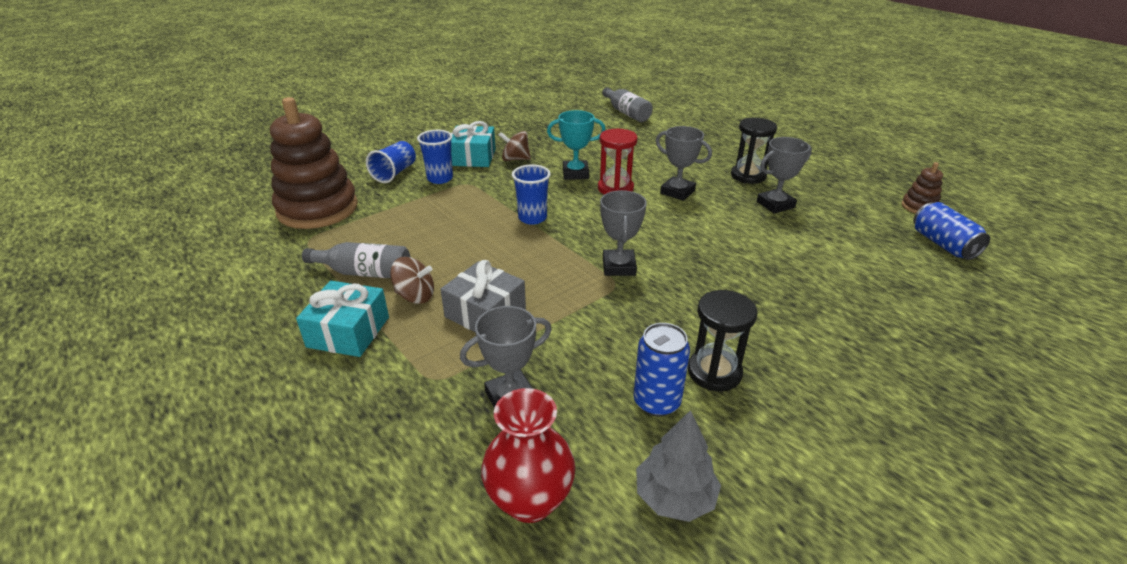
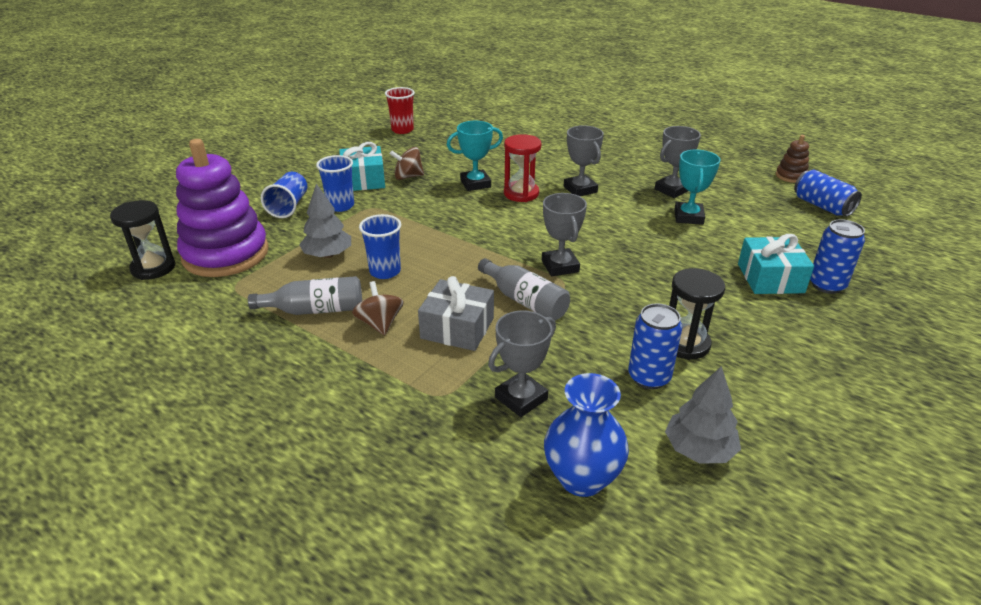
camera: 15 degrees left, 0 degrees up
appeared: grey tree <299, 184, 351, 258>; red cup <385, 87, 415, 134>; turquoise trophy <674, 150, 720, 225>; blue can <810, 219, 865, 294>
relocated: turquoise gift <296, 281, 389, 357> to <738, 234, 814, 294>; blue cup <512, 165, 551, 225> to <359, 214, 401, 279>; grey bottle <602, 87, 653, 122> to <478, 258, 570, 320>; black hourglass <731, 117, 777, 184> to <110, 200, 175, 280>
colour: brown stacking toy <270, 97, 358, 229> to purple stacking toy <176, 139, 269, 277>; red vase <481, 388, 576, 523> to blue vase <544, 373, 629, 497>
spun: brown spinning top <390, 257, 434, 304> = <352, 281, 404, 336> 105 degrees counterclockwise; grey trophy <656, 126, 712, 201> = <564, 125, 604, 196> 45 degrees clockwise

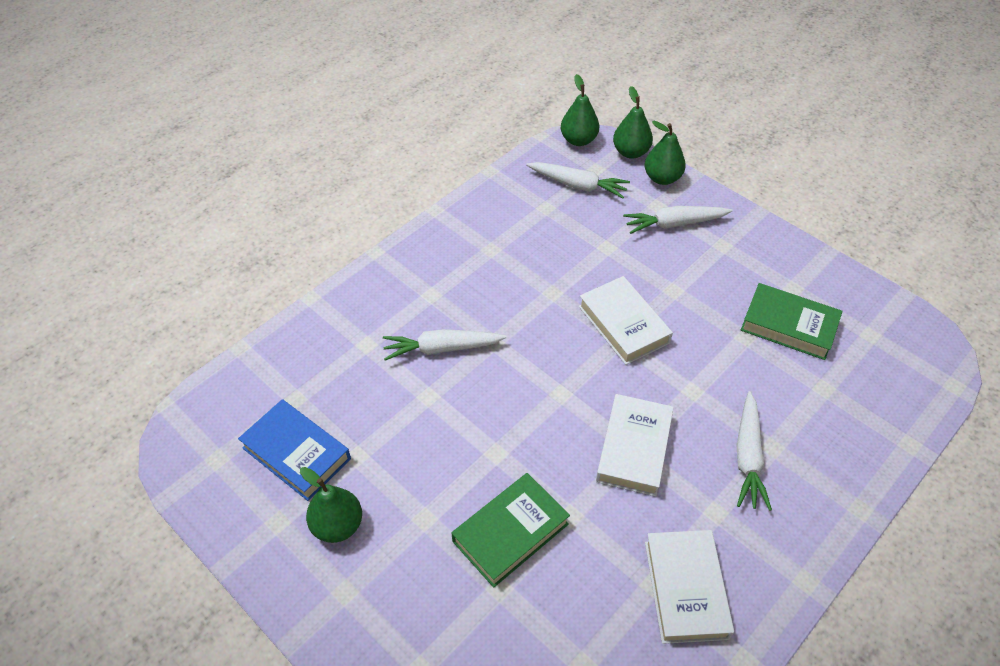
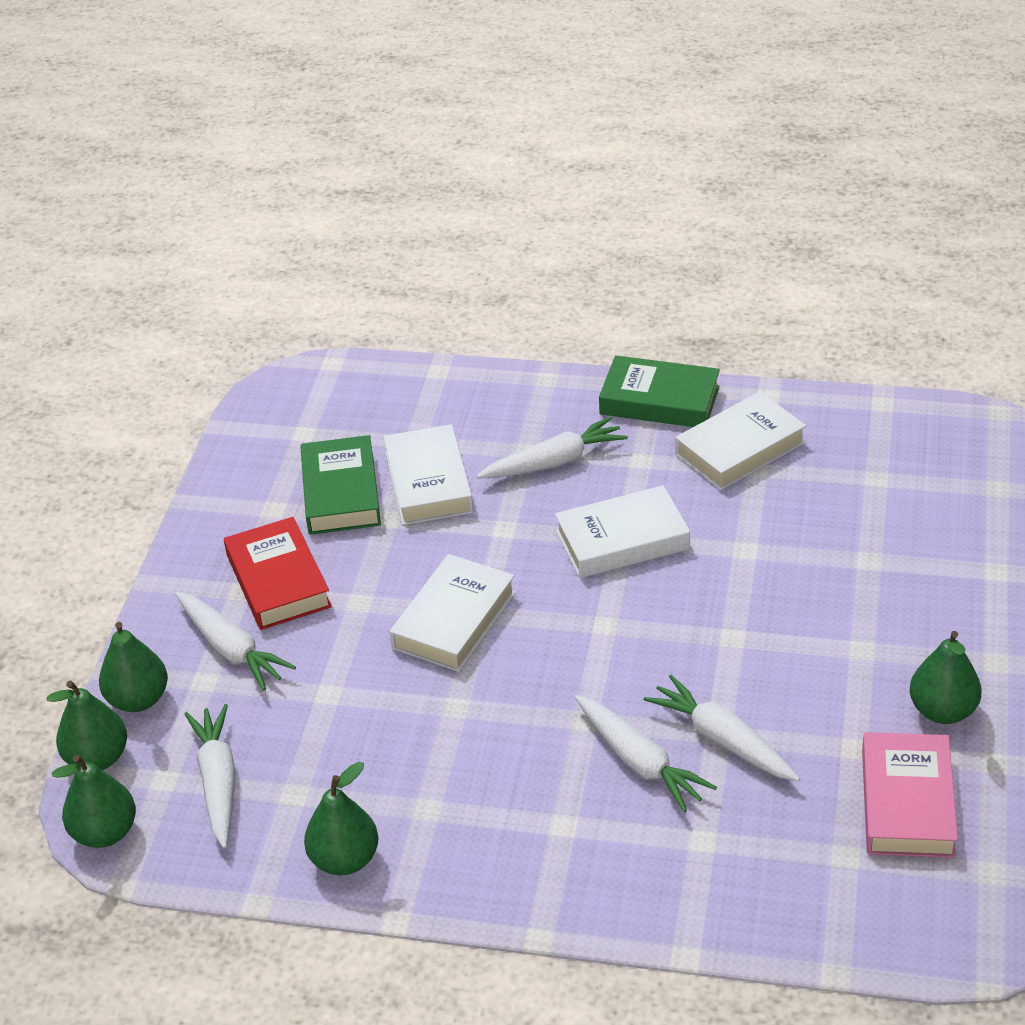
camera: 120 degrees left, 10 degrees down
appeared: red book <224, 517, 332, 630>; green pear <304, 762, 378, 875>; white book <384, 424, 473, 525>; white carrot <643, 675, 800, 782>
relocated: green book <452, 473, 570, 588> to <599, 355, 720, 427>
colour: blue book <238, 399, 351, 501> to pink book <862, 732, 958, 858>

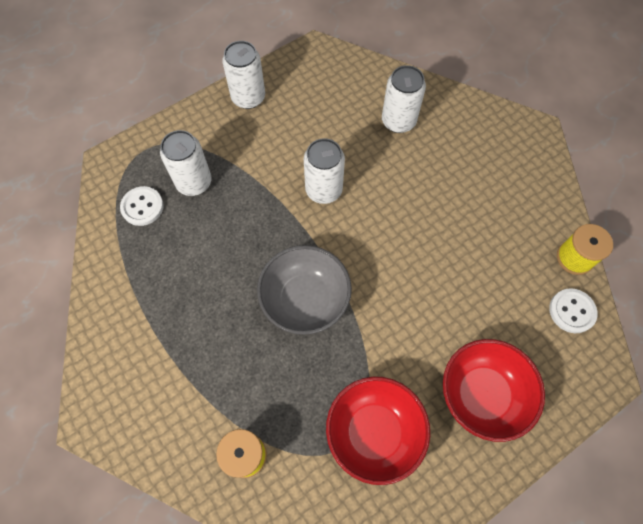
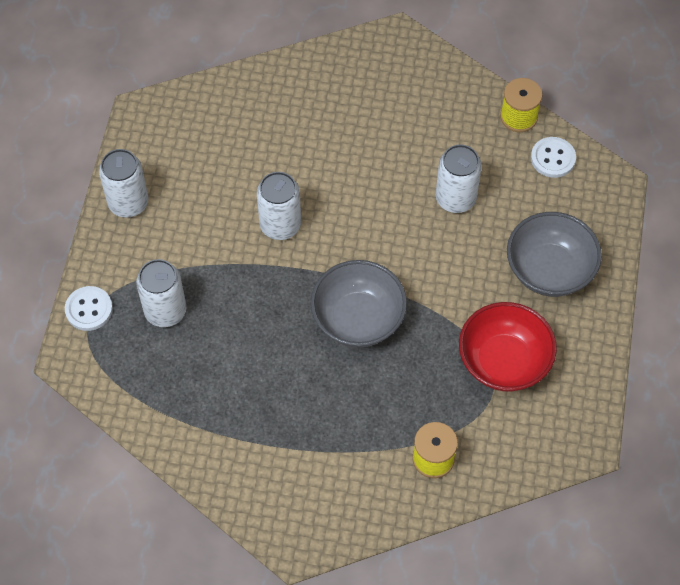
camera: 45 degrees left, 5 degrees down
relocated: white button <120, 186, 164, 226> to <65, 286, 113, 331>; white can <382, 65, 426, 133> to <436, 144, 482, 213>
colour: red bowl <443, 339, 545, 442> to grey bowl <507, 212, 602, 297>

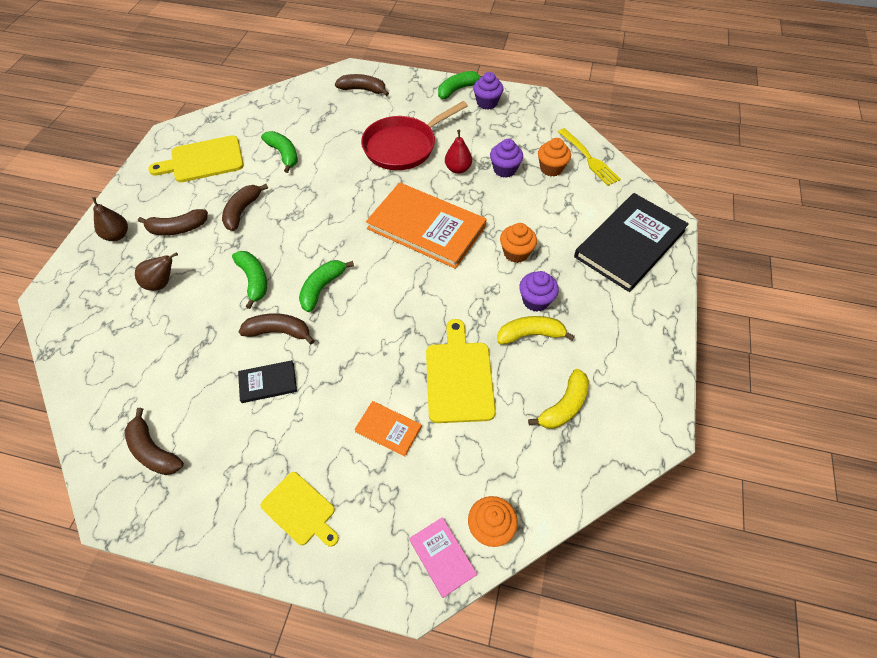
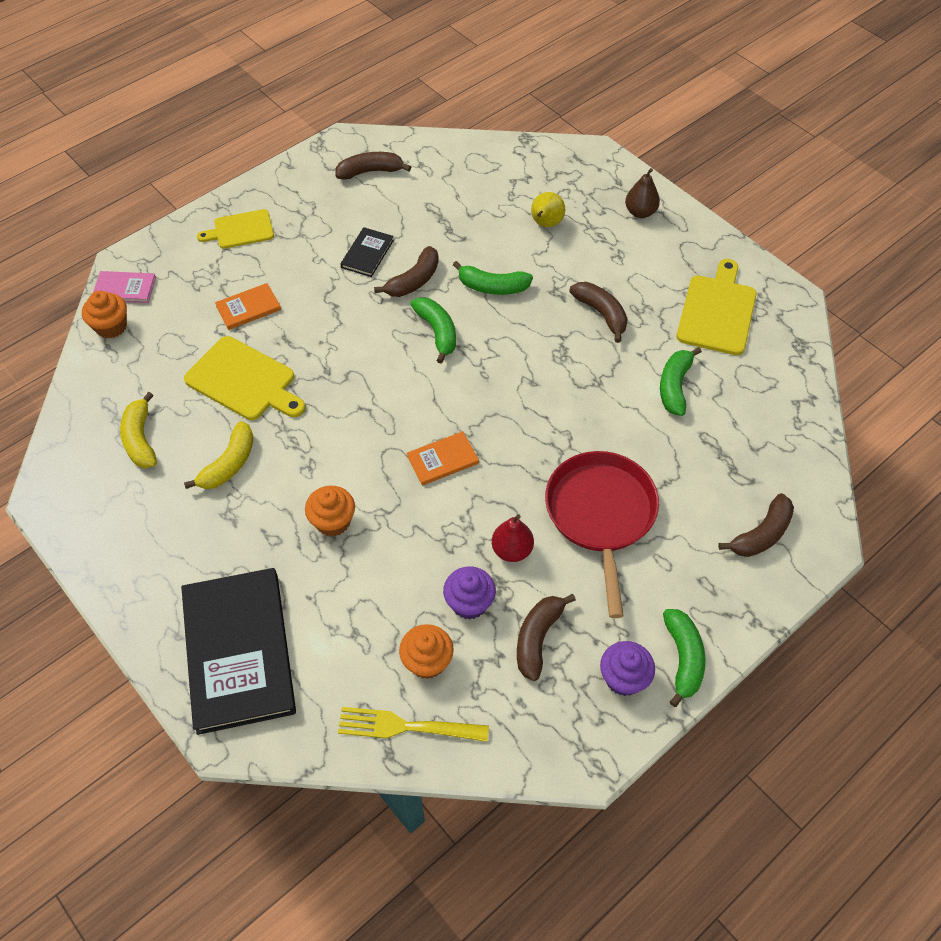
camera: 125 degrees right, 0 degrees up
missing: purple cupcake <519, 271, 559, 312>
relocated: brown banana <138, 209, 208, 235> to <517, 594, 576, 681>
colour: brown pear <135, 252, 178, 291> to yellow pear <531, 192, 565, 227>
spun: green banana <261, 131, 298, 173> = <660, 347, 702, 416> 105 degrees clockwise
size: orange book <366, 182, 487, 269> = <407, 431, 479, 486> x0.45

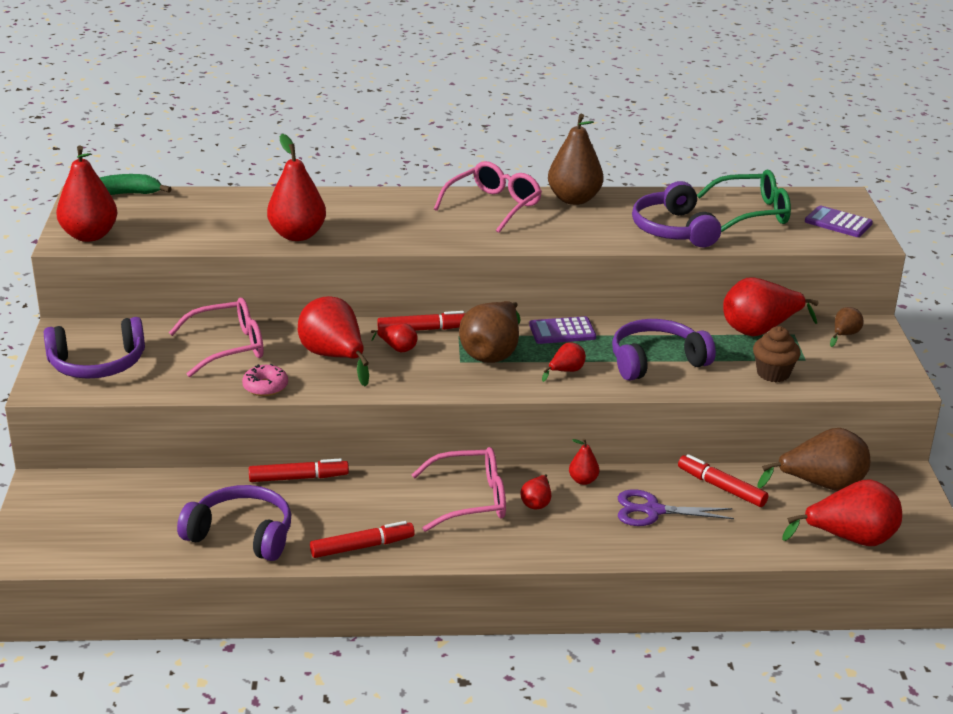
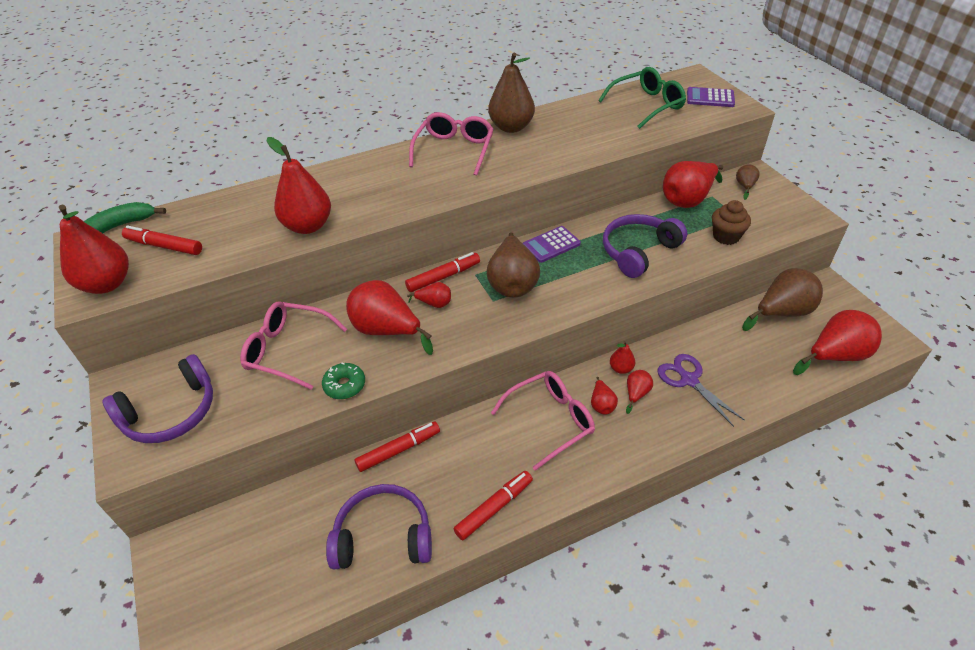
camera: 20 degrees left, 15 degrees up
missing: purple headphones <632, 181, 721, 247>
relocated: red pear <542, 342, 586, 382> to <626, 370, 653, 414>; red marker <678, 454, 768, 507> to <122, 225, 202, 255>
colour: pink donut <242, 364, 288, 396> to green donut <322, 363, 365, 399>
spun: pink glasses <169, 298, 264, 377> = <240, 301, 347, 390> 120 degrees counterclockwise; purple scissors <618, 489, 734, 526> = <658, 354, 745, 427> 75 degrees clockwise

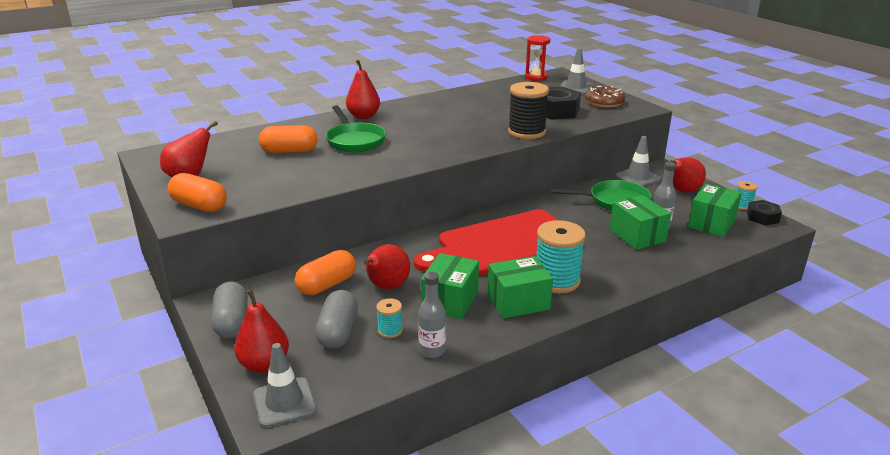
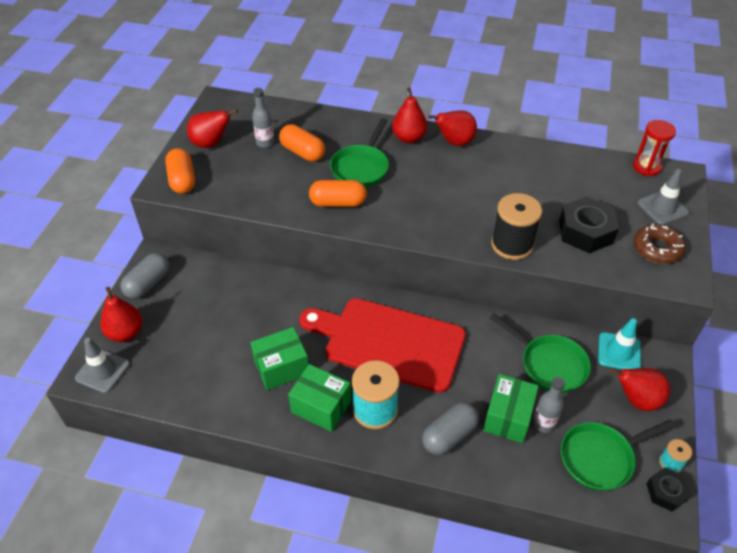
camera: 45 degrees right, 20 degrees up
missing: turquoise spool <376, 298, 403, 338>
relocated: orange capsule <295, 250, 356, 295> to <309, 180, 367, 207>; grey capsule <315, 290, 358, 349> to <422, 402, 479, 455>; red pear <364, 244, 410, 289> to <428, 111, 477, 146>; grey bottle <418, 272, 446, 358> to <252, 88, 274, 148>
exchanged: green box <688, 184, 742, 237> to green pan <561, 419, 676, 491>
colour: grey traffic cone <615, 136, 661, 187> to turquoise traffic cone <598, 318, 641, 370>

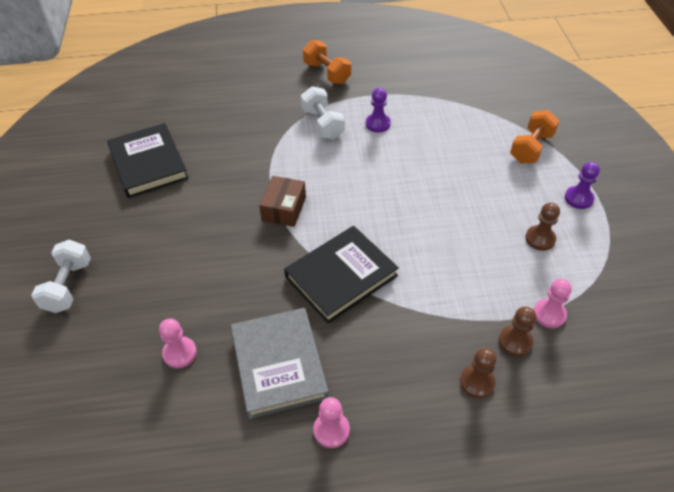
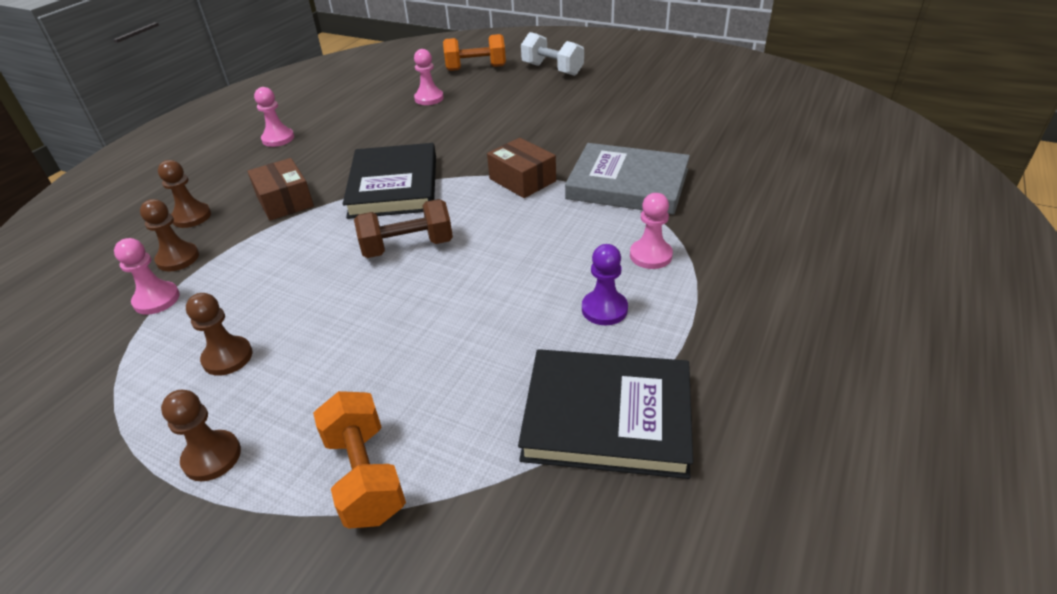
camera: 125 degrees right, 10 degrees down
appeared: brown box <247, 158, 314, 221>; brown dumbbell <354, 199, 453, 258>
relocated: black book <107, 123, 189, 198> to <518, 349, 693, 479>; grey book <231, 308, 329, 419> to <565, 143, 690, 215>; orange dumbbell <303, 40, 351, 84> to <443, 34, 506, 71>
exchanged: white dumbbell <301, 86, 345, 139> to pink pawn <630, 193, 673, 269>
colour: purple pawn <565, 162, 600, 209> to brown pawn <161, 390, 241, 481>

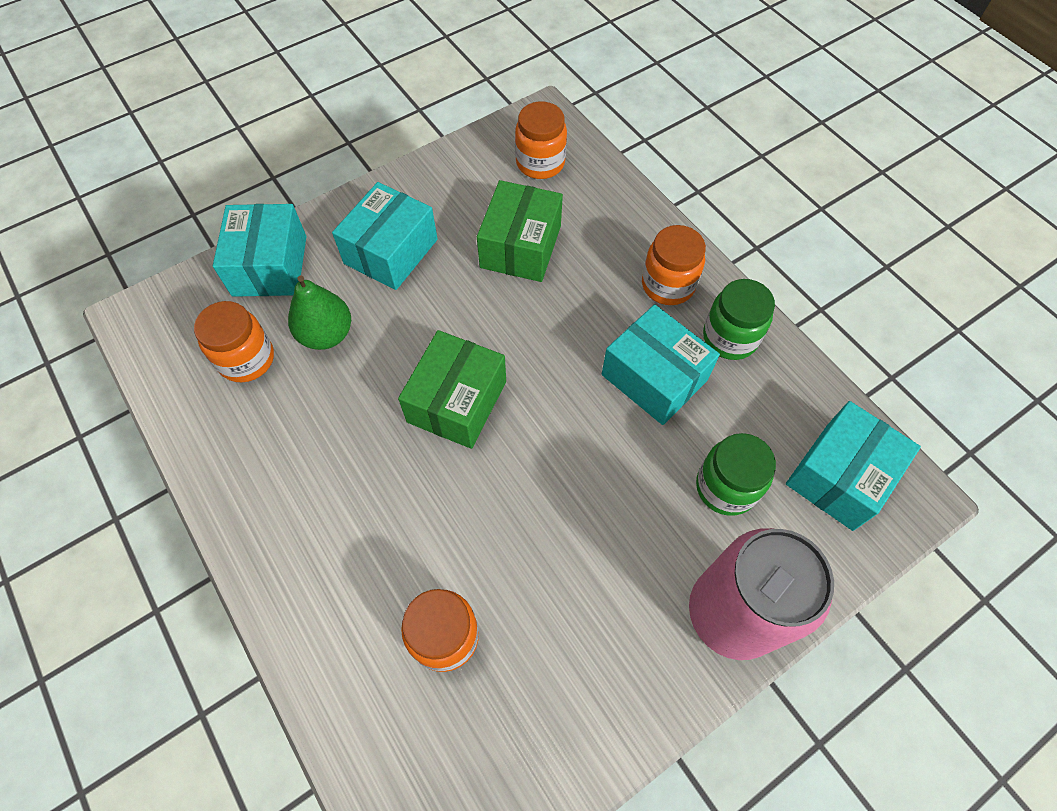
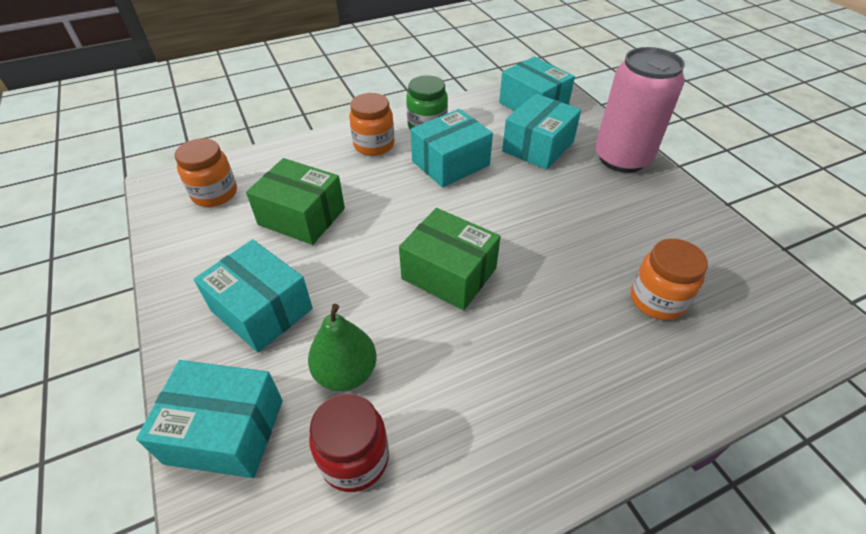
camera: 80 degrees left, 15 degrees down
exchanged: green jar <696, 433, 776, 516> to turquoise box <502, 94, 581, 170>
colour: orange jar <194, 301, 274, 382> to red jar <309, 394, 389, 492>

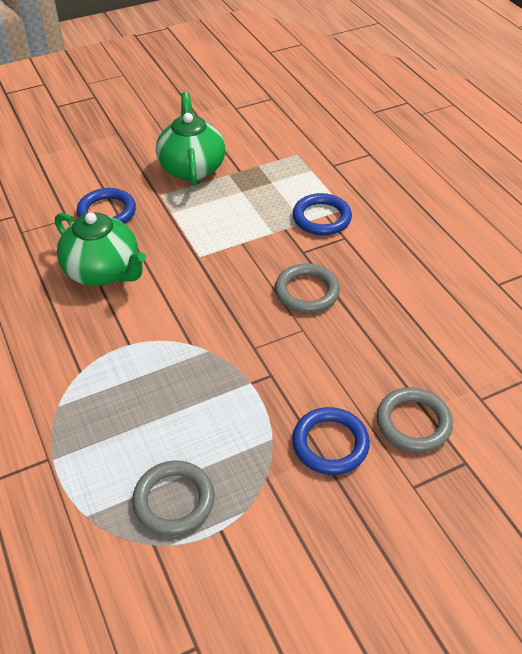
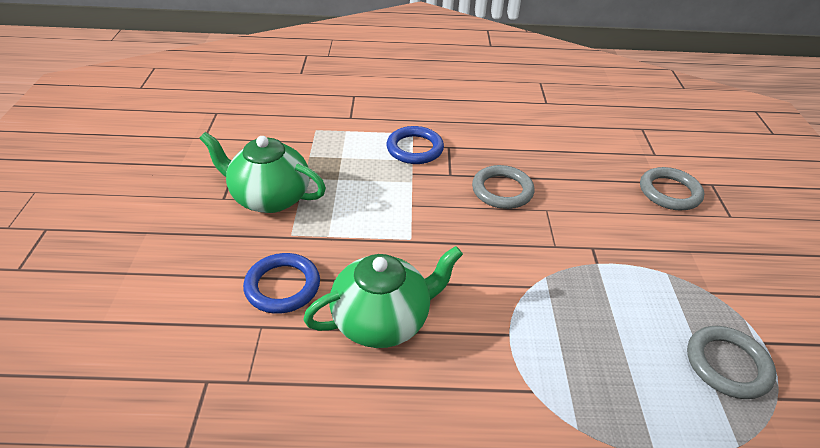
camera: 65 degrees left, 5 degrees down
missing: blue ring <292, 407, 370, 475>

